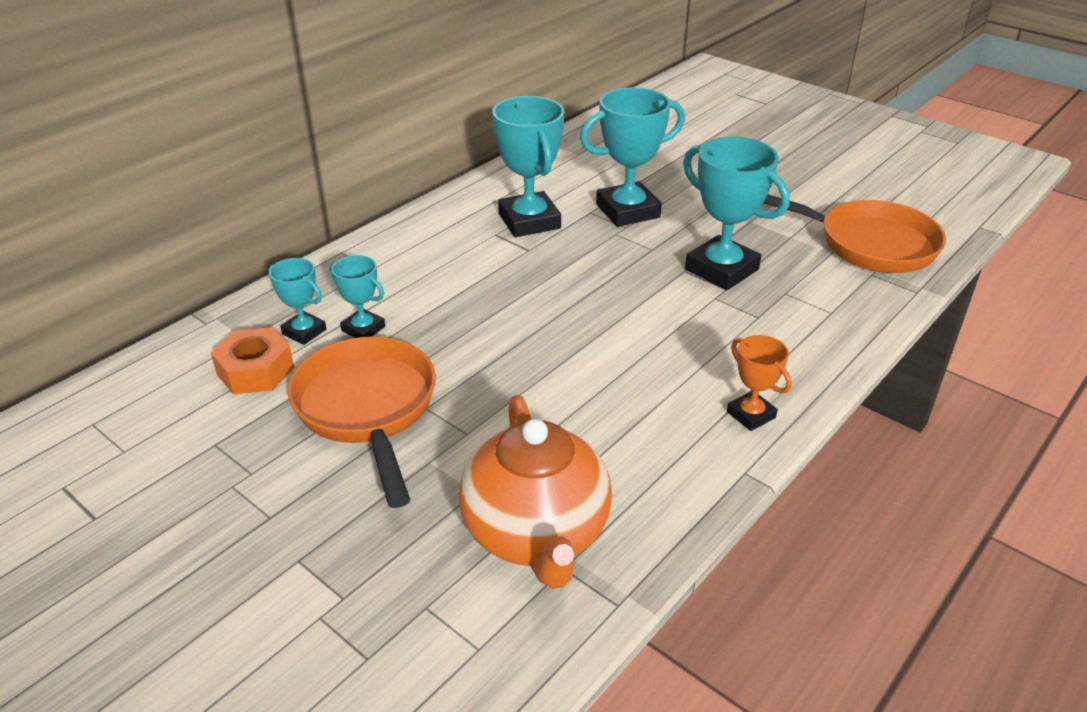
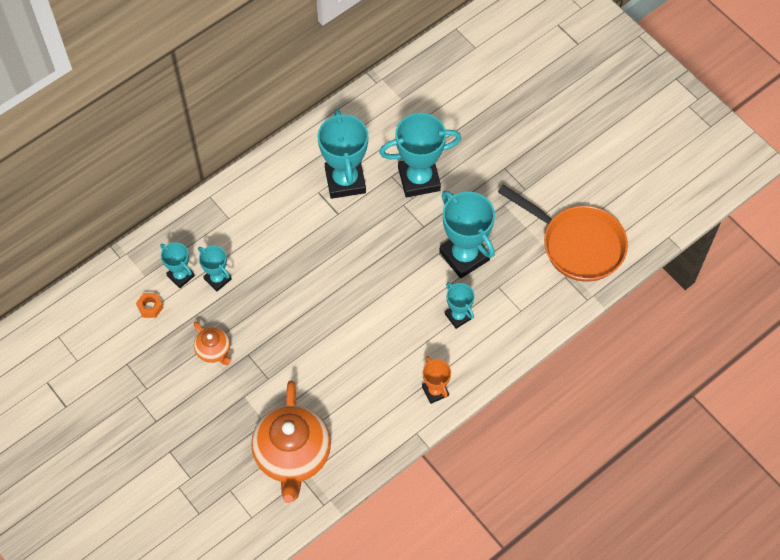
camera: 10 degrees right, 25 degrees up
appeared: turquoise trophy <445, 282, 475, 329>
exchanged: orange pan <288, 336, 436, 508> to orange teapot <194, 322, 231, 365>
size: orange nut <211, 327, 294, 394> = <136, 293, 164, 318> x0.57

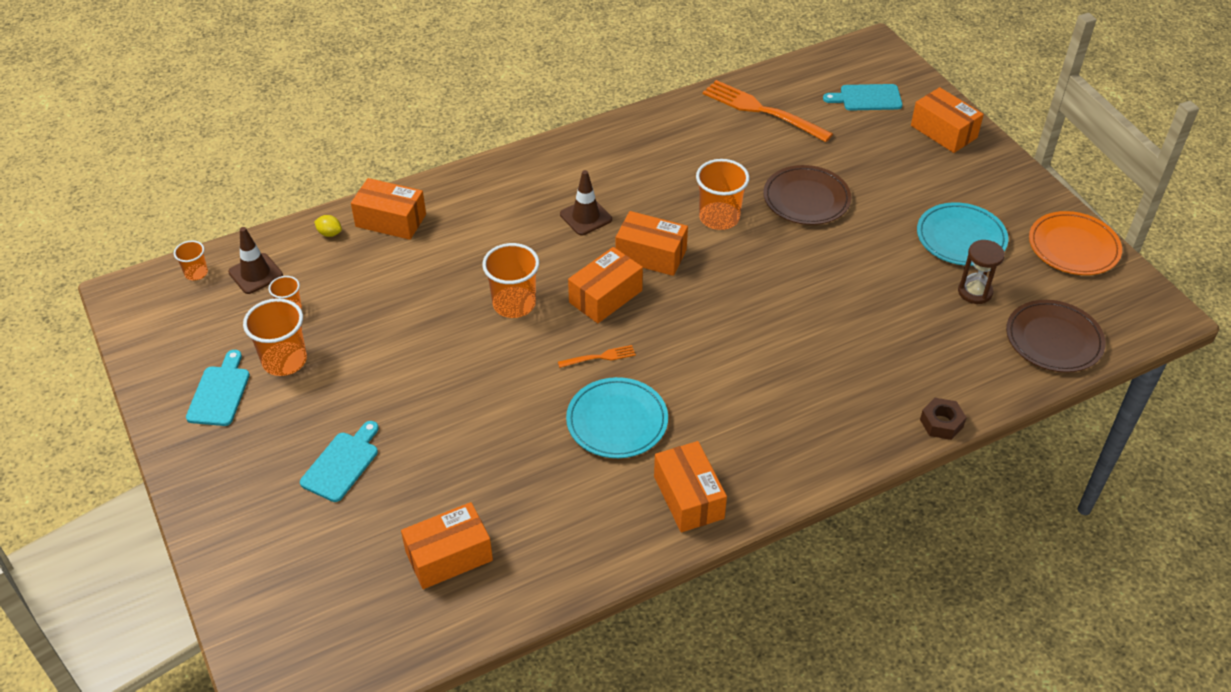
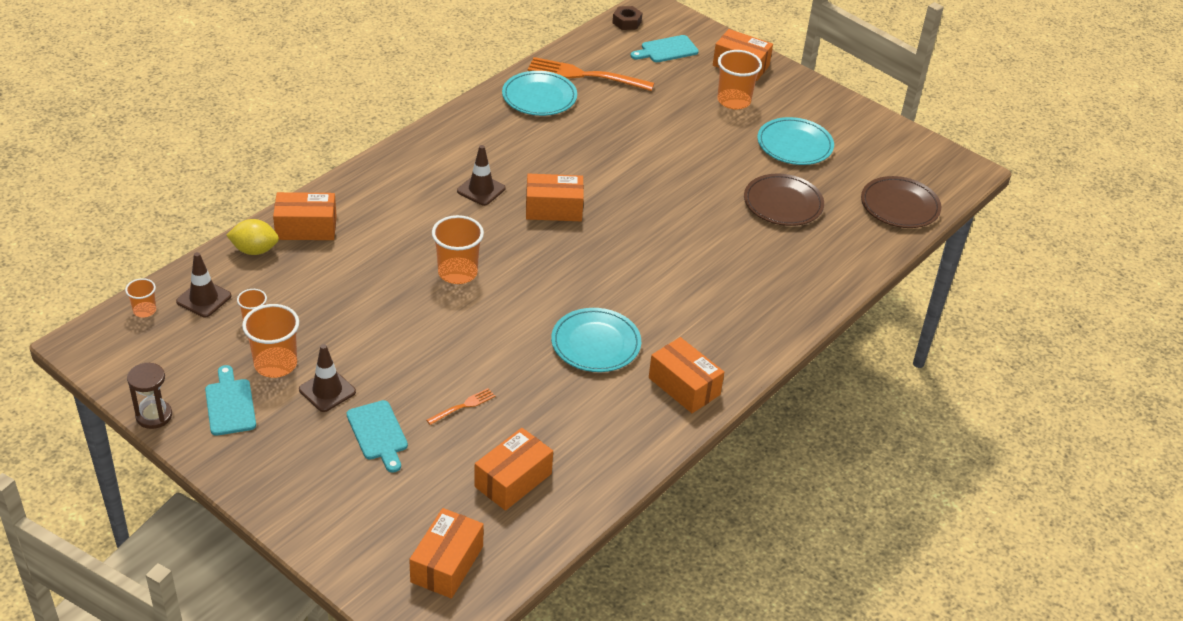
camera: 25 degrees left, 5 degrees down
missing: orange plate <1029, 211, 1122, 275>
appeared: brown traffic cone <299, 344, 356, 412>; turquoise plate <502, 71, 577, 116>
relocated: orange fork <558, 345, 636, 368> to <426, 388, 495, 425>; orange box <568, 247, 643, 323> to <409, 508, 484, 598>; orange cup <696, 159, 750, 230> to <717, 50, 762, 109>; brown plate <763, 165, 851, 225> to <744, 174, 824, 226>; brown nut <920, 398, 967, 440> to <612, 6, 642, 30>; brown hourglass <958, 240, 1005, 304> to <127, 363, 172, 429>
spun: turquoise cutting board <300, 421, 379, 502> = <347, 400, 408, 473> 150 degrees clockwise
size: yellow lemon <314, 215, 342, 237> = <226, 219, 279, 255> x1.73

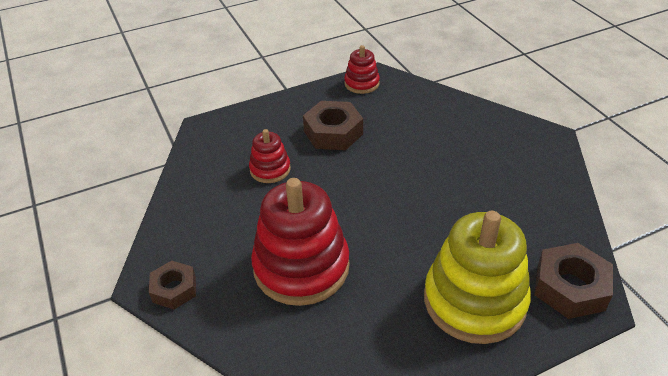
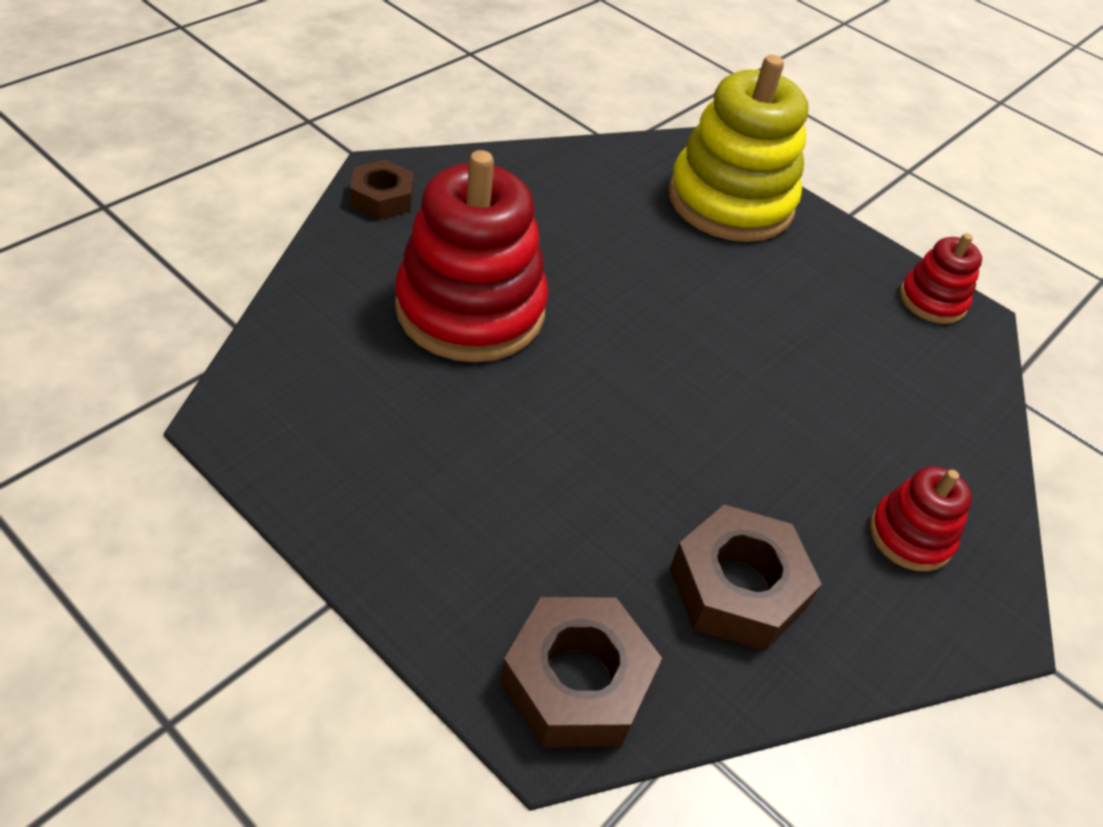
camera: 60 degrees right, 5 degrees up
relocated: red stacking toy <249, 129, 291, 183> to <870, 466, 972, 572>; brown nut <303, 101, 363, 150> to <670, 504, 822, 651>; yellow stacking toy <424, 211, 531, 344> to <669, 55, 808, 242>

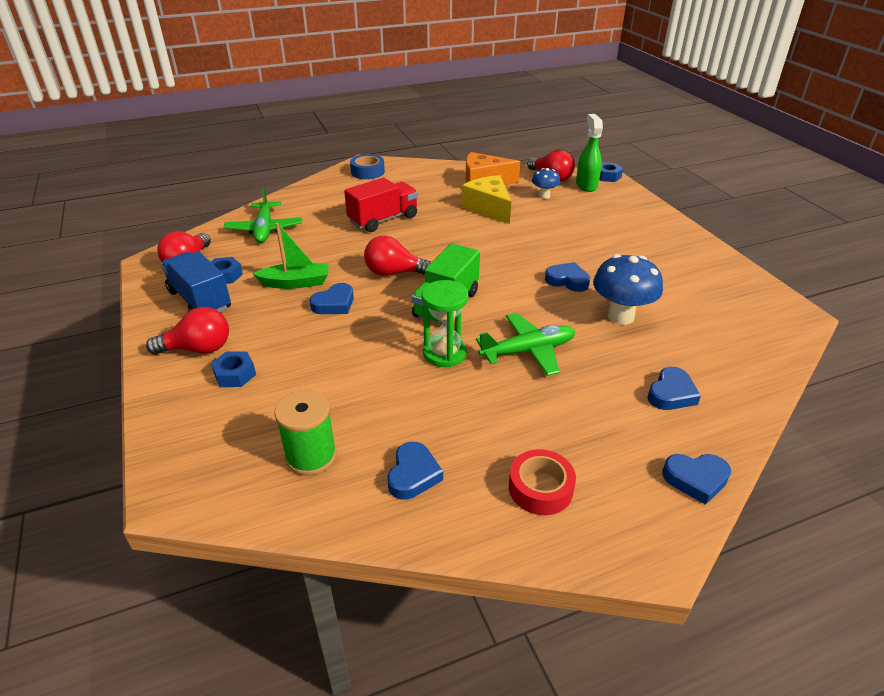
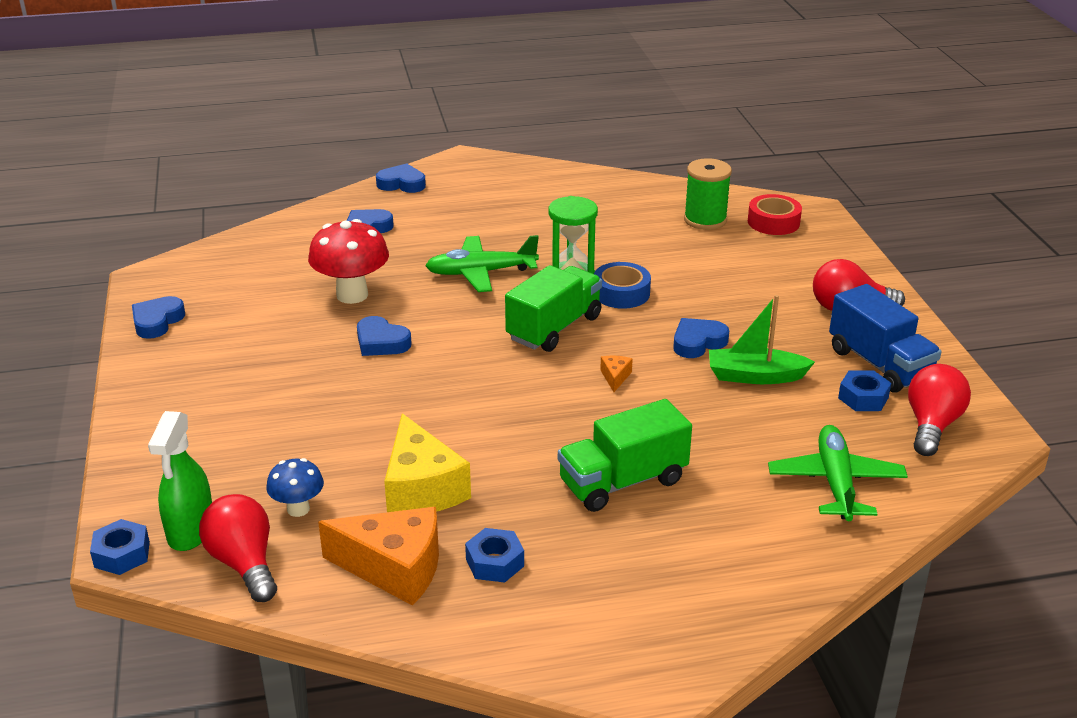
camera: 170 degrees left, 5 degrees down
relocated: blue nut <211, 351, 256, 387> to <465, 528, 524, 583>; blue tape <350, 154, 385, 179> to <594, 262, 651, 309>; blue heart <387, 442, 443, 500> to <132, 296, 185, 339>; red tape <509, 449, 576, 515> to <748, 194, 802, 235>
exchanged: red light bulb <364, 236, 432, 276> to orange cheese <600, 356, 633, 392>
colour: red truck <344, 178, 418, 232> to green truck <558, 399, 692, 512>; blue mushroom <593, 254, 663, 325> to red mushroom <308, 219, 389, 304>

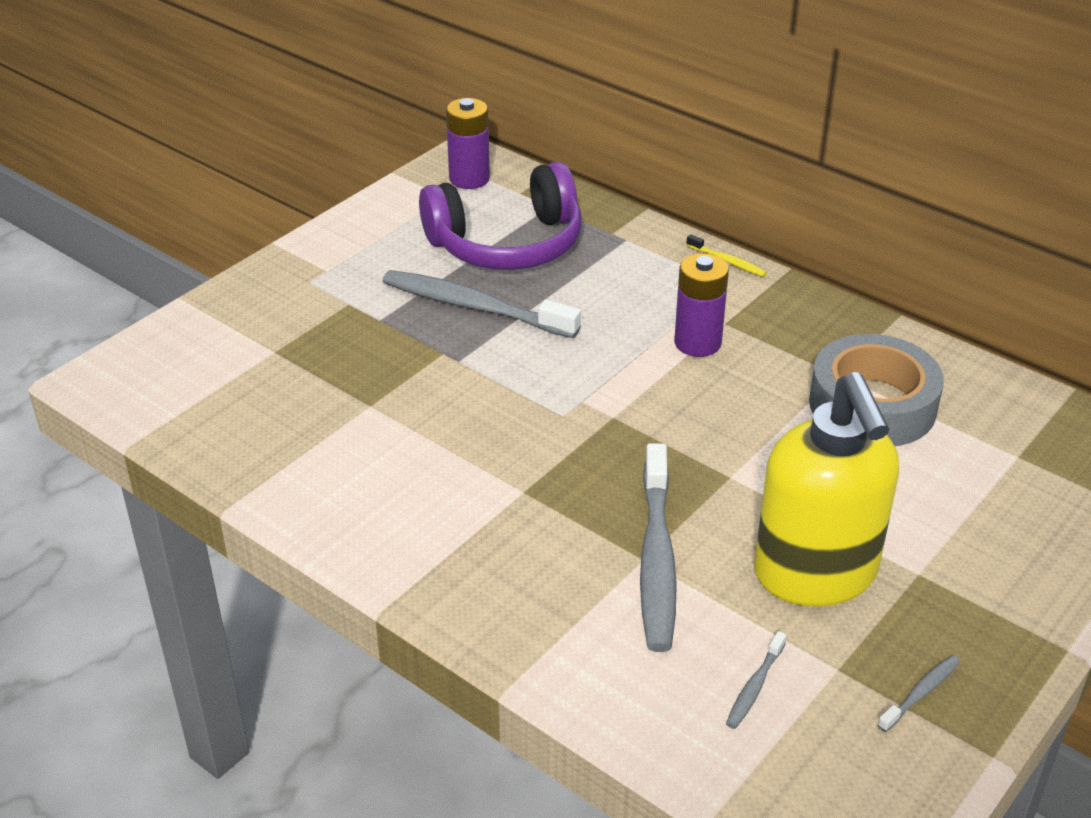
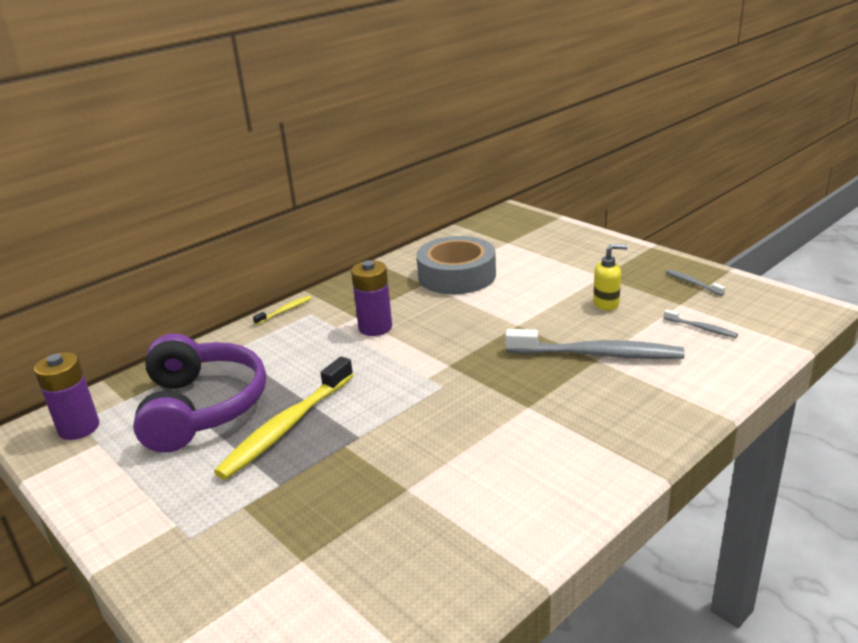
camera: 80 degrees left, 10 degrees down
colour: grey toothbrush <383, 270, 581, 338> to yellow toothbrush <214, 356, 353, 480>
size: yellow soap dispenser <754, 372, 899, 606> = <593, 244, 628, 310> x0.42

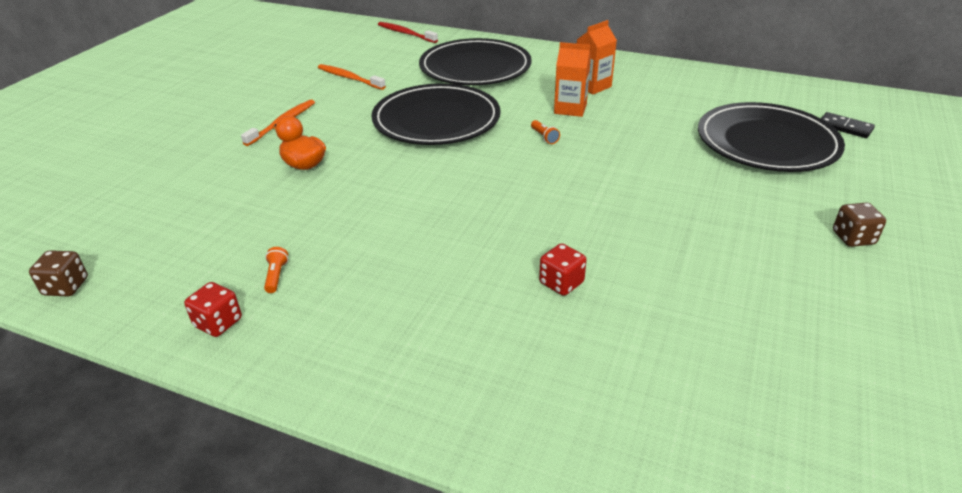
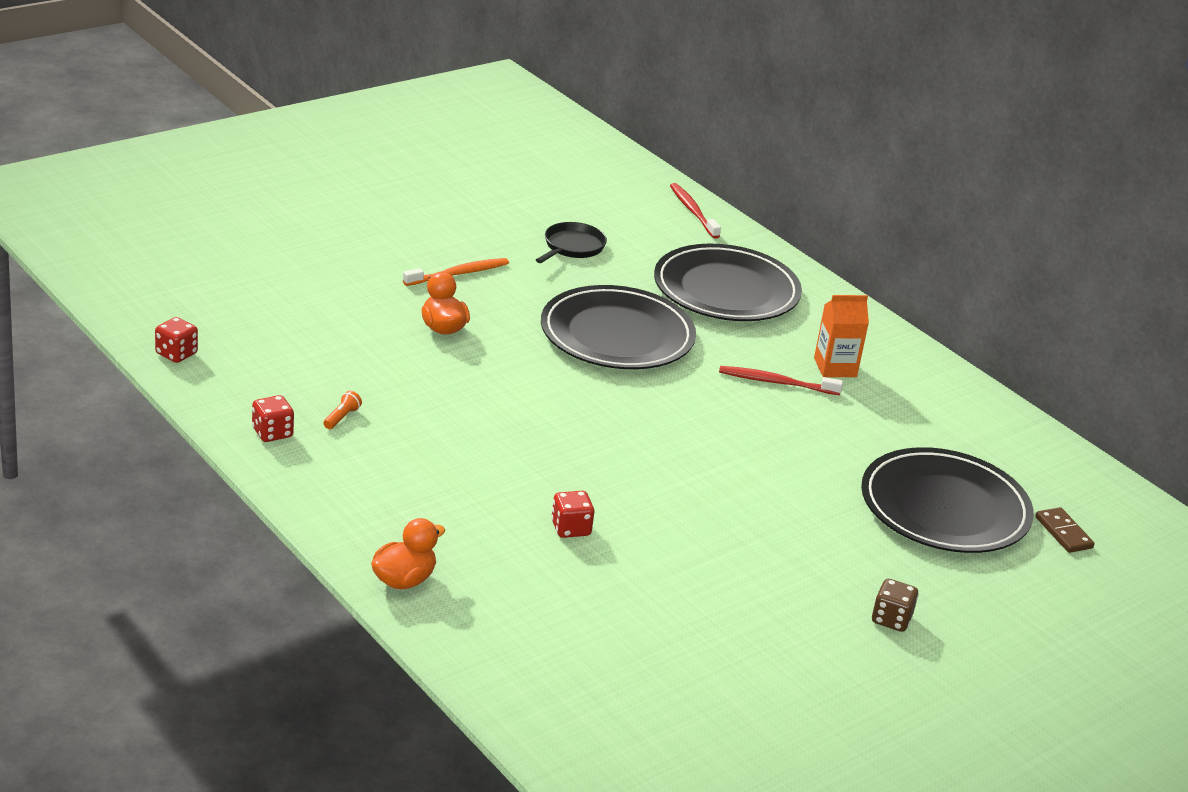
camera: 25 degrees right, 5 degrees down
missing: orange flashlight <531, 120, 560, 144>
appeared: orange duck <371, 518, 445, 590>
exchanged: orange toothbrush <318, 64, 386, 90> to black pan <536, 222, 607, 263>; orange carton <554, 42, 591, 117> to red toothbrush <719, 366, 843, 395>
colour: brown dice <29, 250, 88, 296> to red dice <155, 317, 198, 363>; black domino <821, 112, 875, 138> to brown domino <1035, 507, 1095, 553>

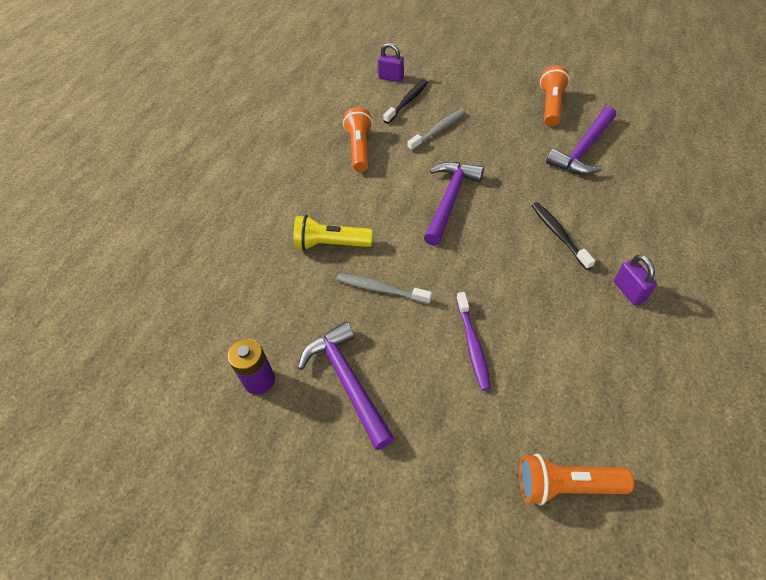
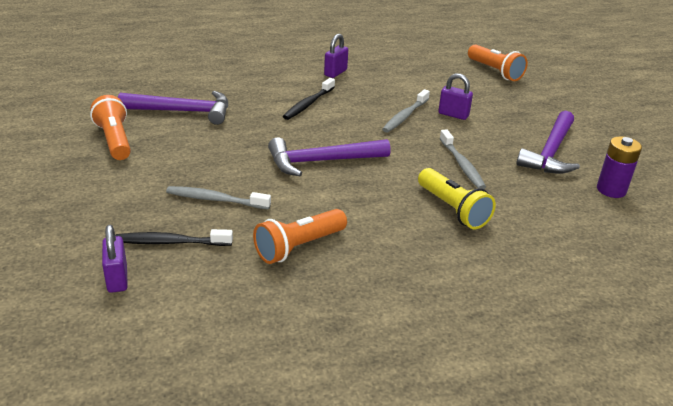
camera: 130 degrees left, 20 degrees down
appeared: grey toothbrush <382, 89, 430, 133>
exchanged: purple toothbrush <456, 292, 491, 391> to purple padlock <438, 73, 473, 120>
spun: orange flashlight <540, 65, 570, 126> = <90, 95, 131, 160> 90 degrees clockwise

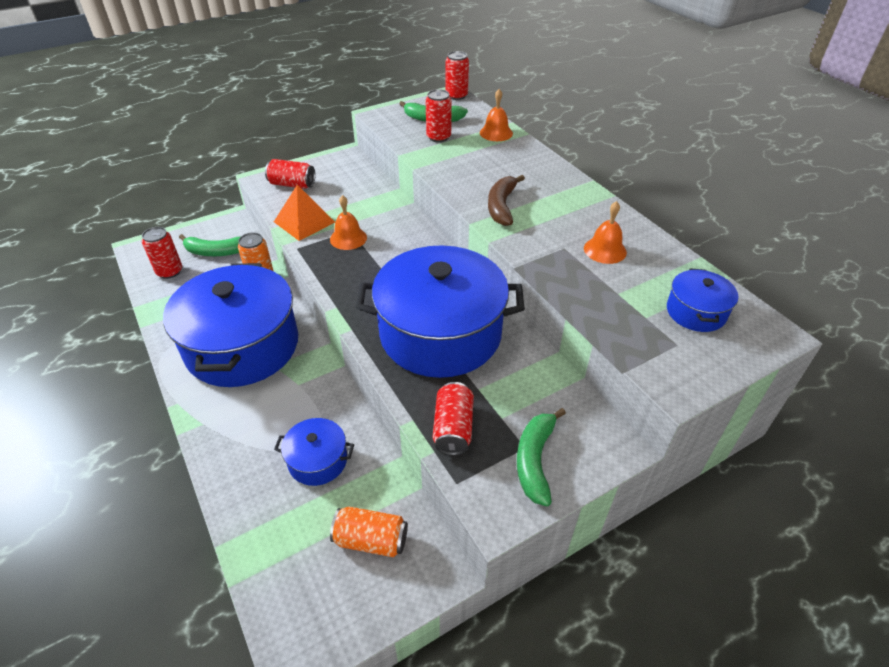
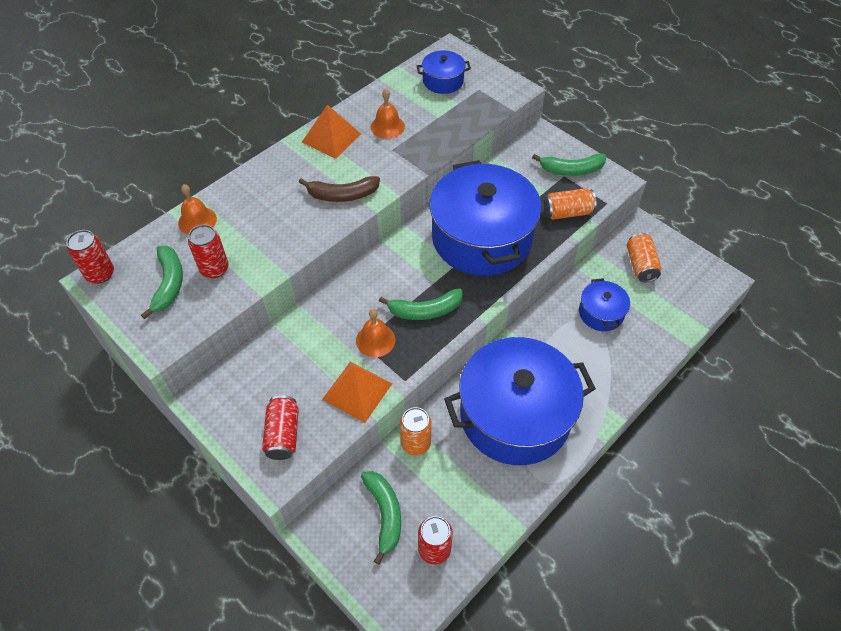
camera: 105 degrees left, 10 degrees up
appeared: orange pyramid <302, 105, 361, 159>; green banana <379, 288, 463, 320>
colour: red can <433, 382, 474, 455> to orange can <544, 188, 597, 220>

